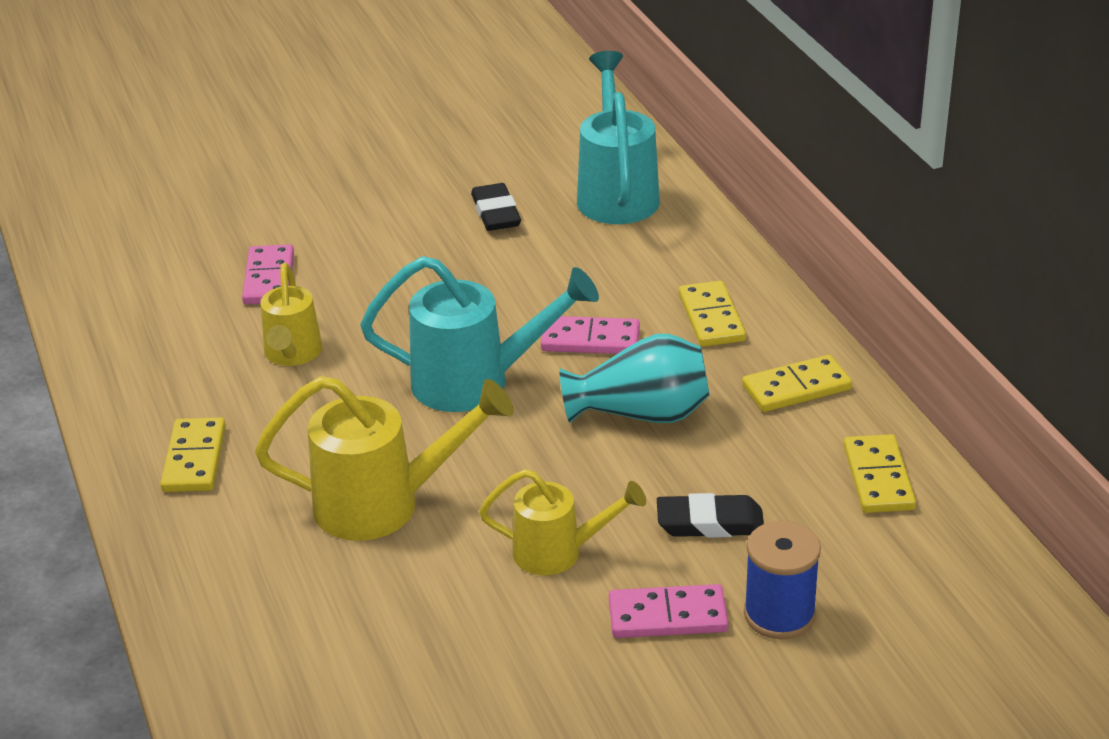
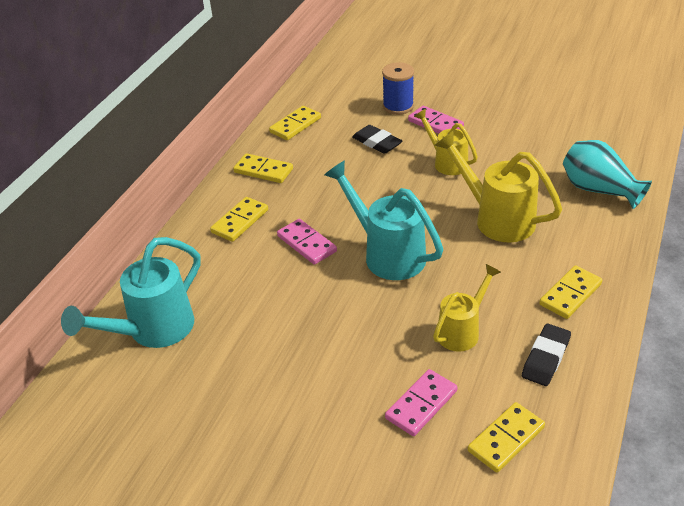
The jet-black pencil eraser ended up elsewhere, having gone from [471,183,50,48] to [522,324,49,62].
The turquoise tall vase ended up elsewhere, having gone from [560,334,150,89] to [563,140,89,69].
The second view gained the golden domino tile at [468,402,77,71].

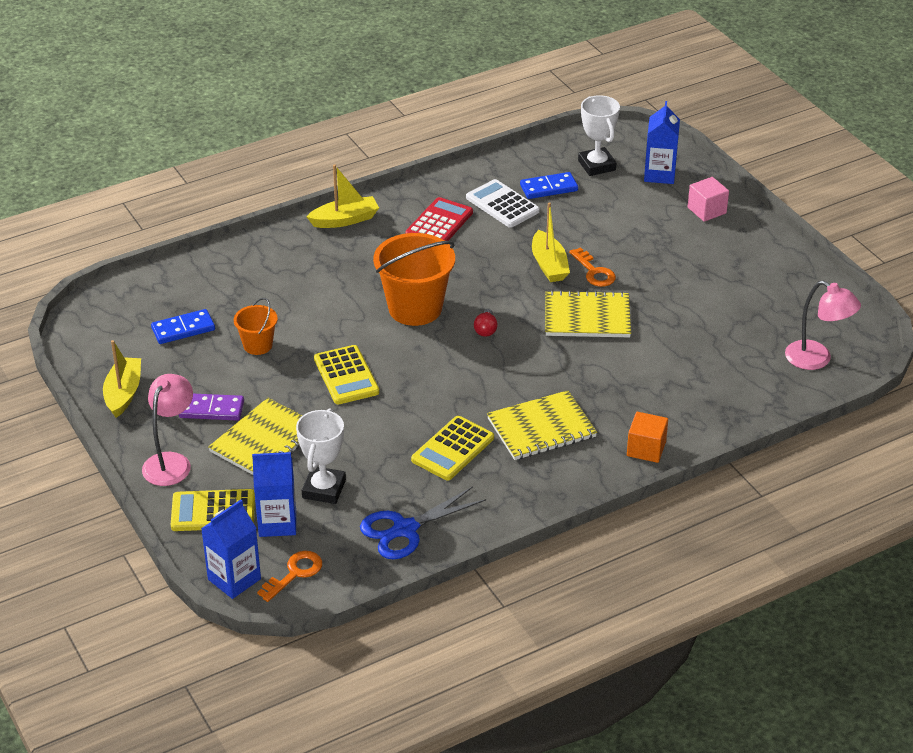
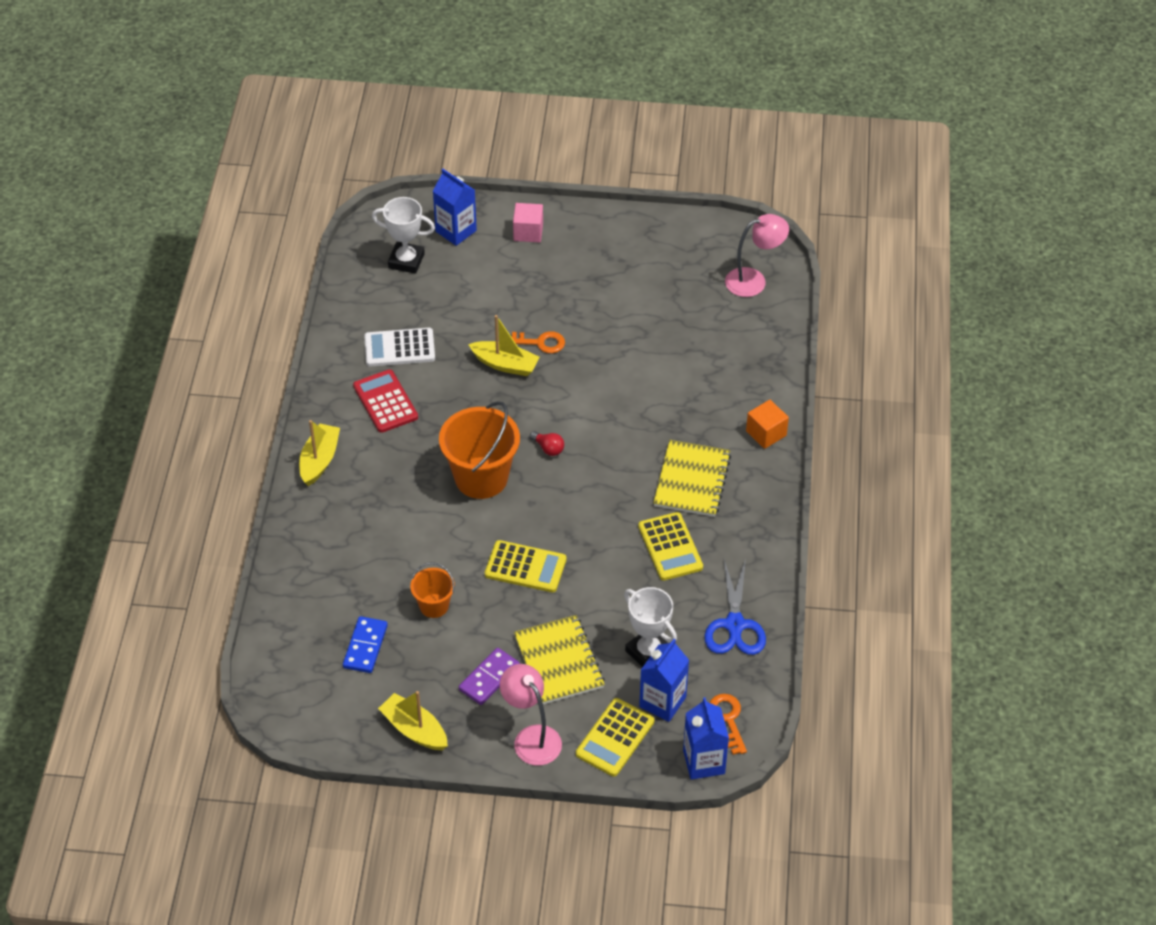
The second view lost the blue domino tile at [520,172,58,27].
The second view lost the golden notebook at [545,290,86,47].

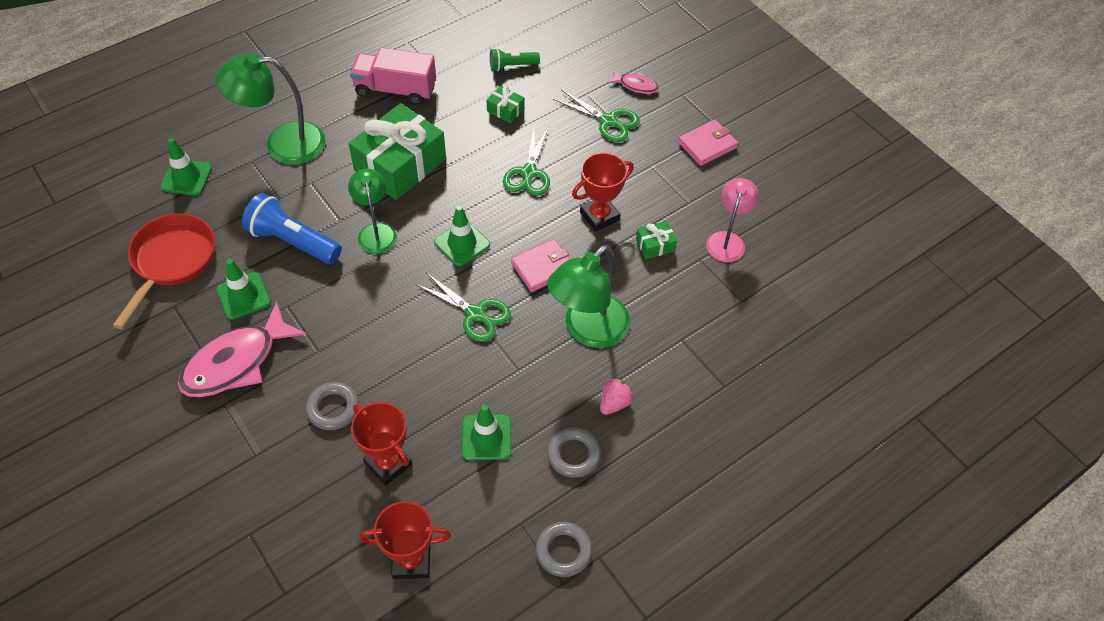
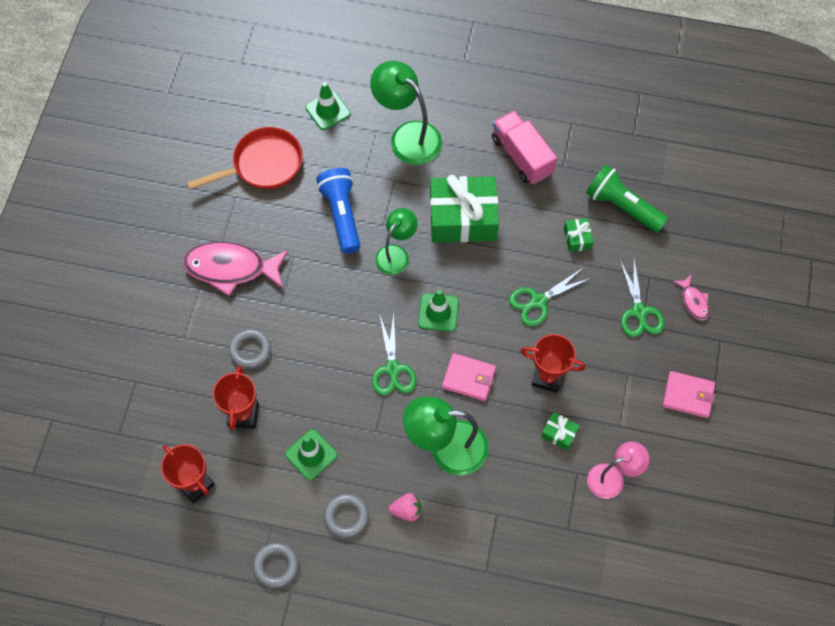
The size of the green pocket torch at [490,48,50,23] changed by a factor of 1.75.
The second view lost the green road cone at [216,259,55,61].

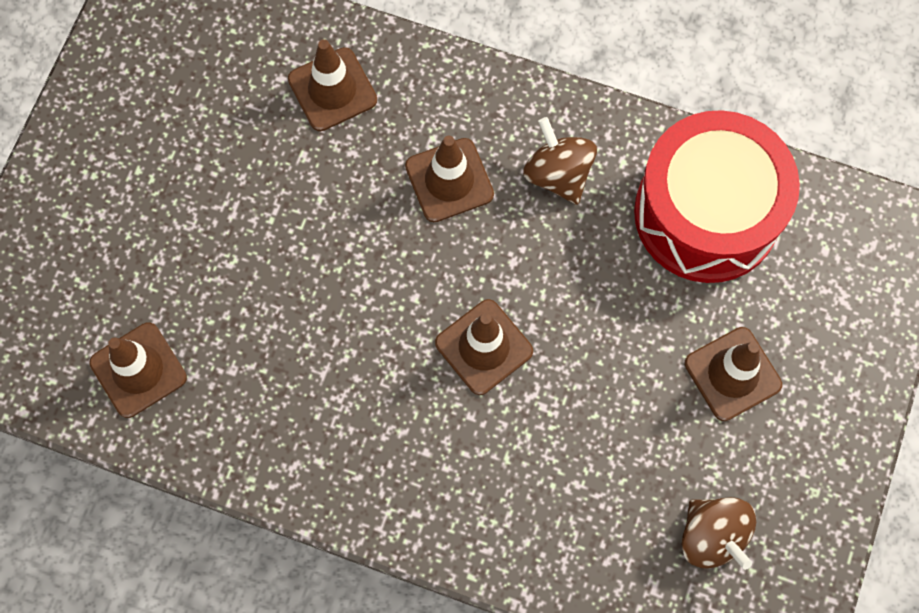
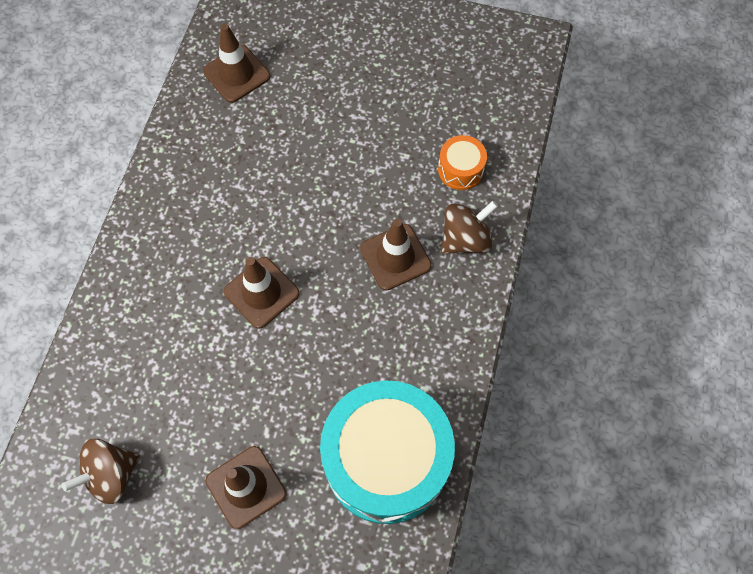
Where the brown road cone stood at [288,39,89,92], the orange snare drum came to stand at [438,135,49,55].
What was the scarlet snare drum at [634,110,166,173] turned into the turquoise snare drum at [320,380,135,144].
The brown spinning top ended up elsewhere, having gone from [523,117,74,88] to [441,201,57,53].

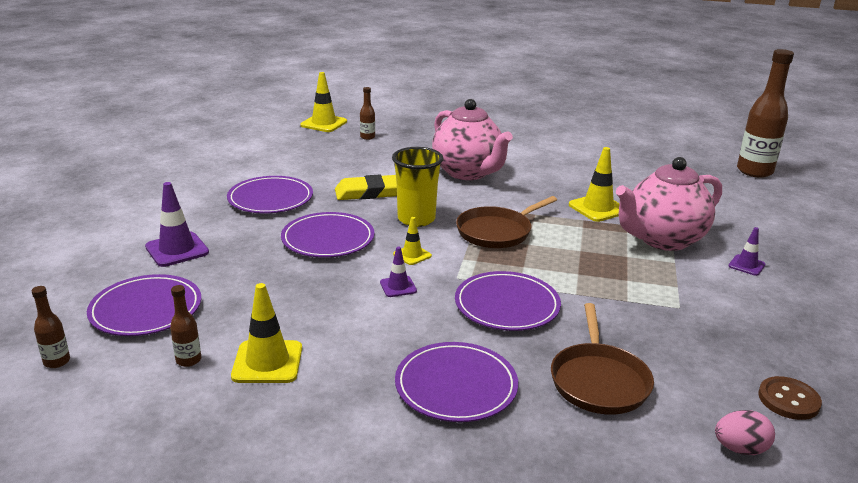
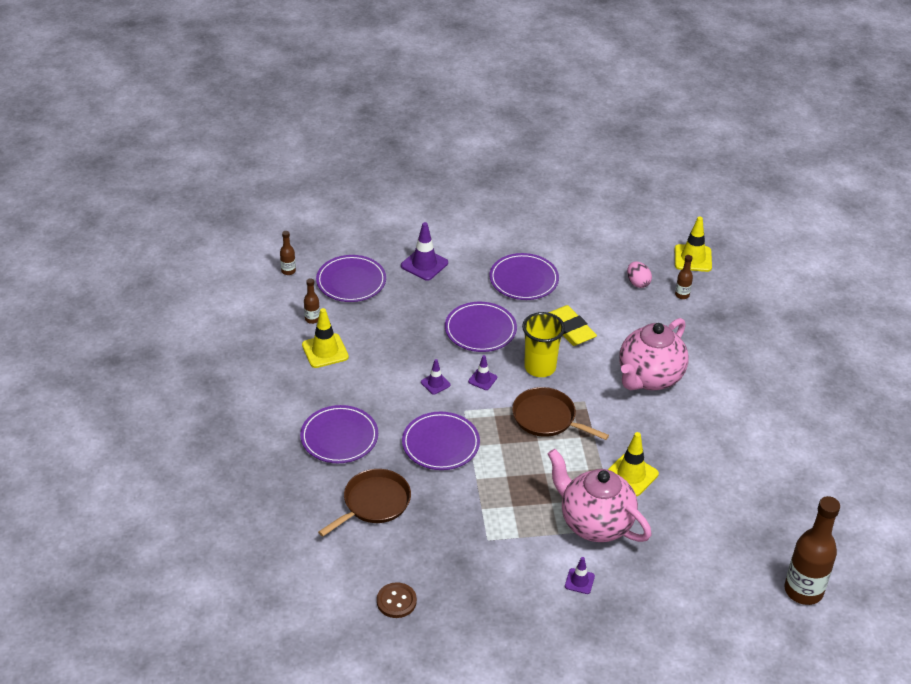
What was the golden road cone at [393,217,39,48] turned into the violet road cone at [468,355,29,35].
The brown skillet at [551,303,103,111] ended up facing another way, 150 degrees clockwise from before.
The rose-pink egg shape ended up elsewhere, having gone from [715,410,60,45] to [627,262,25,26].

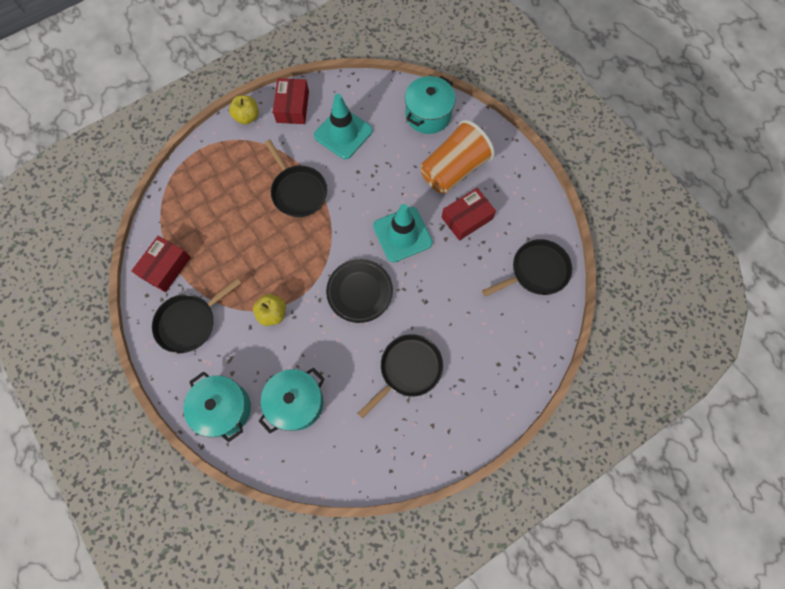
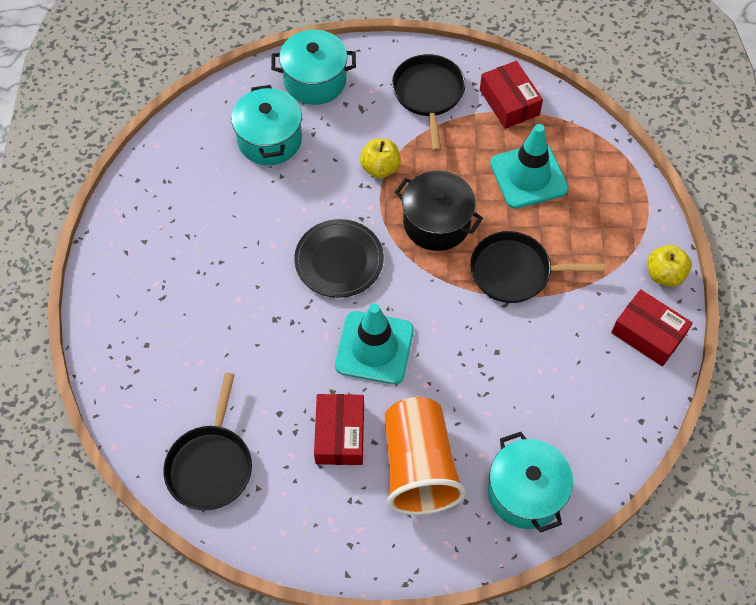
The turquoise road cone ended up elsewhere, having gone from [314,94,59,65] to [490,124,79,85].
The second view lost the jet-black skillet at [358,334,85,85].
The second view gained the jet-black pot at [394,171,89,80].

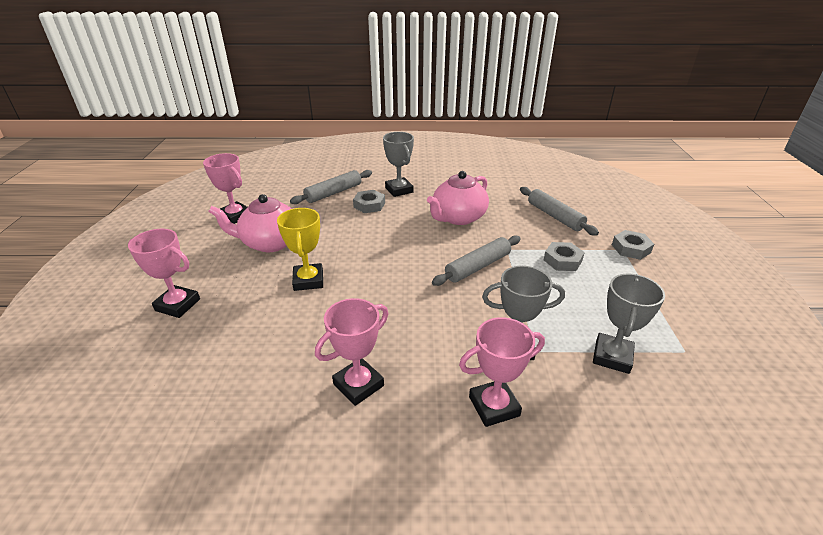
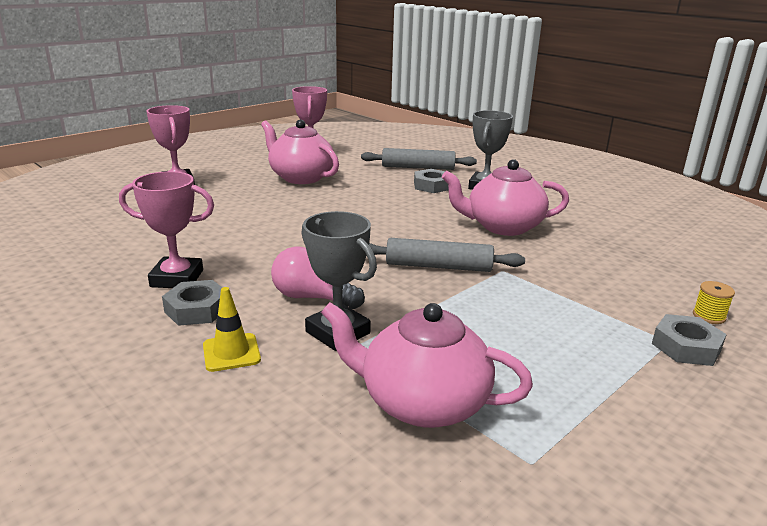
The second view lost the grey dough roller at [520,187,79,48].
The second view lost the golden award cup at [277,208,46,83].
The grey nut ended up elsewhere, having gone from [544,242,41,29] to [162,280,61,46].
Where the grey award cup stood at [593,274,72,100], the rose-pink china teapot came to stand at [321,302,212,126].
Where the rose-pink award cup stood at [459,317,86,110], the golden road cone came to stand at [203,287,58,85].
The second view gained the rose-pink light bulb at [271,246,94,63].
The second view gained the golden reel of thread at [693,281,42,43].

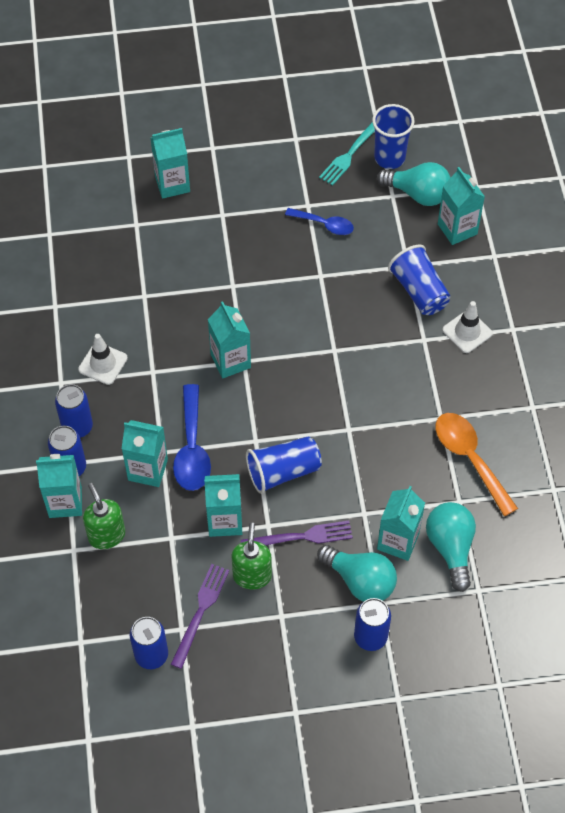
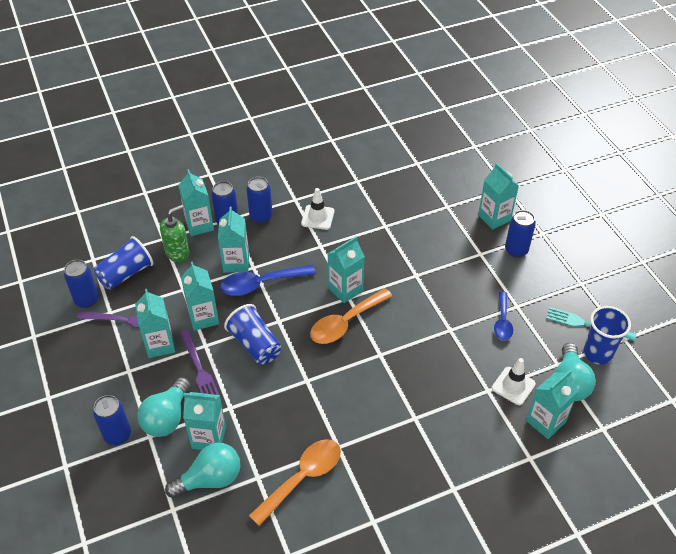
The blue tumbler ended up elsewhere, having gone from [388,245,63,70] to [93,236,60,54].
The pure white road cone ended up elsewhere, having gone from [443,301,50,52] to [492,358,44,47].
Where the green soap dispenser stood at [231,522,41,68], the turquoise carton came to stand at [135,289,40,69].
The second view gained the blue soda can at [505,210,31,48].
The second view gained the orange spoon at [310,288,82,56].

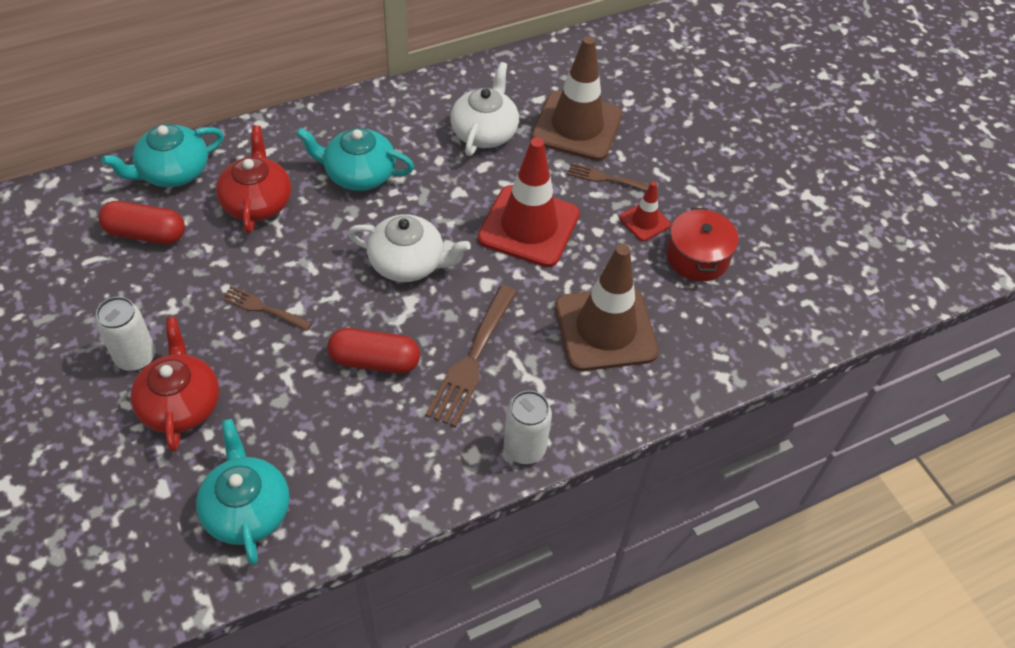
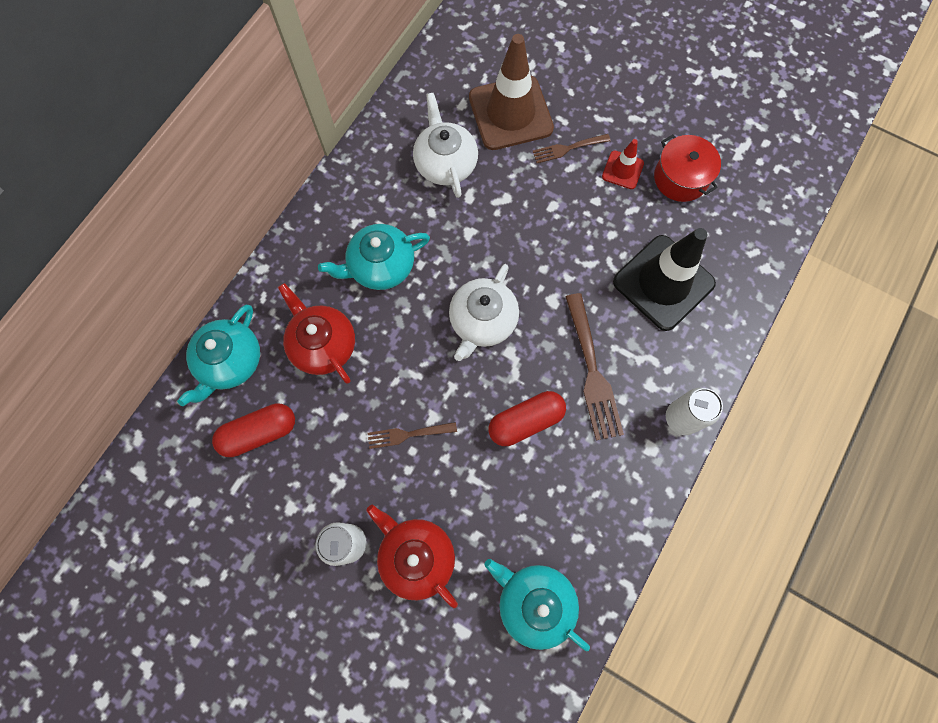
The second view lost the scarlet road cone at [478,138,102,129].
The pure white china teapot at [348,214,123,68] ended up facing another way, 135 degrees clockwise from before.
What was the brown road cone at [555,244,104,127] turned into the jet-black road cone at [613,228,103,103].

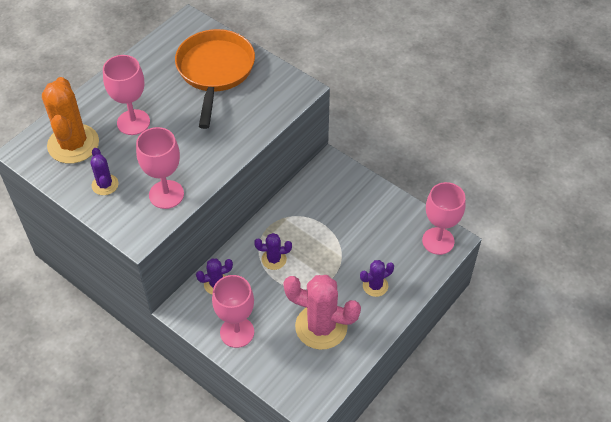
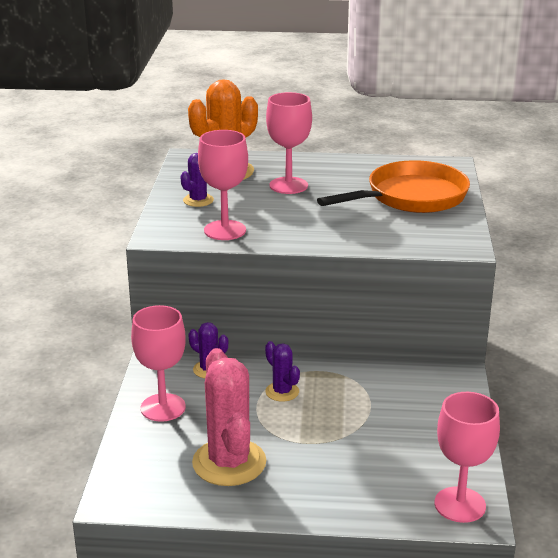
The second view lost the violet prickly plant at [360,260,34,37].

